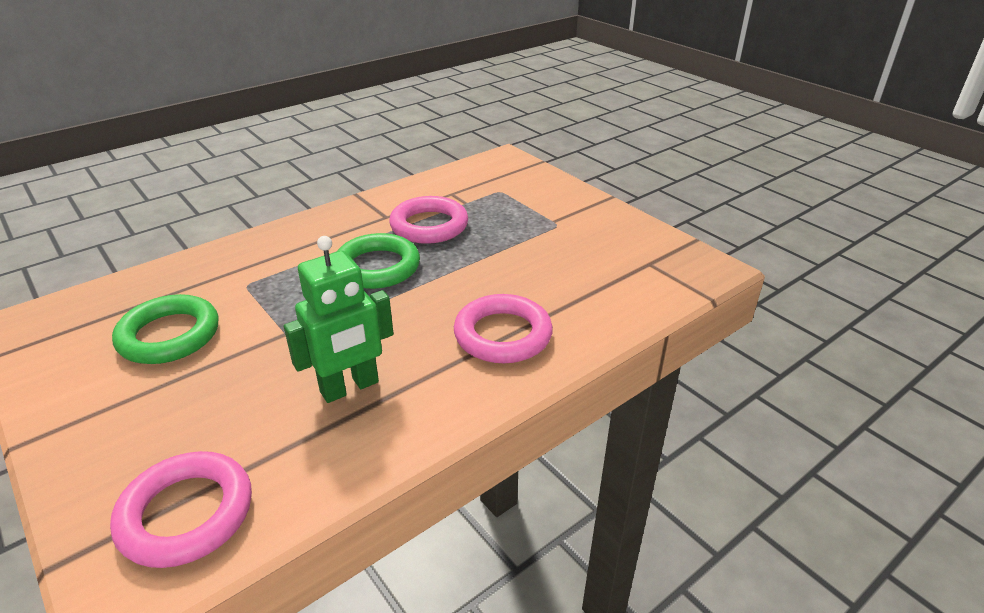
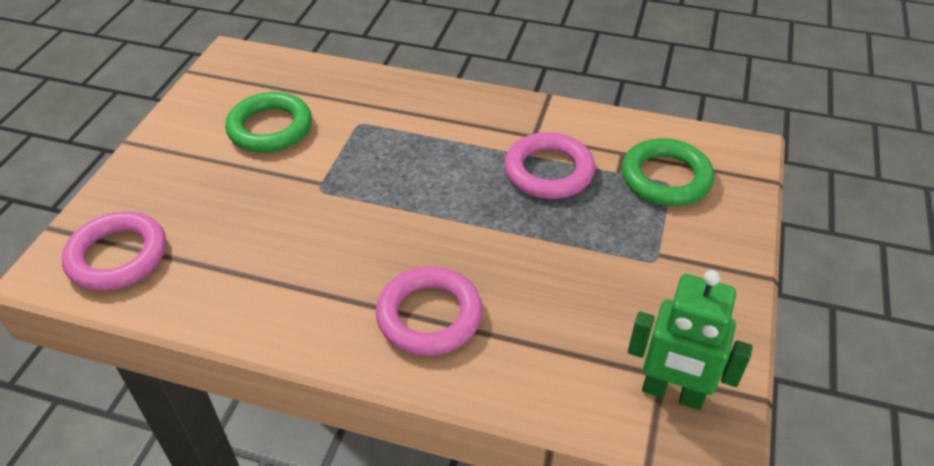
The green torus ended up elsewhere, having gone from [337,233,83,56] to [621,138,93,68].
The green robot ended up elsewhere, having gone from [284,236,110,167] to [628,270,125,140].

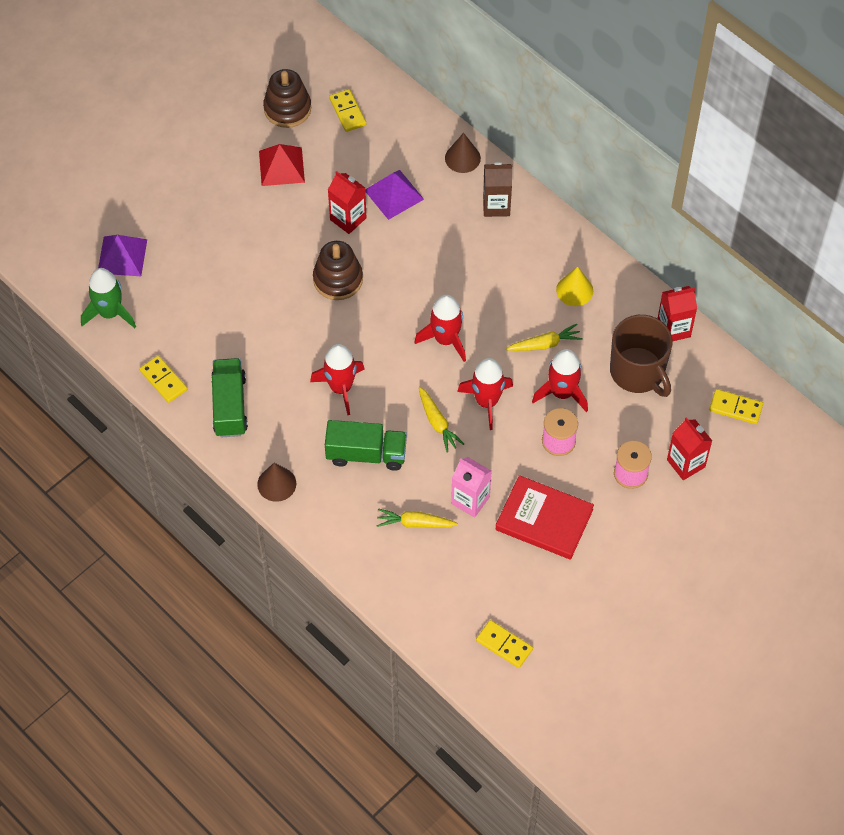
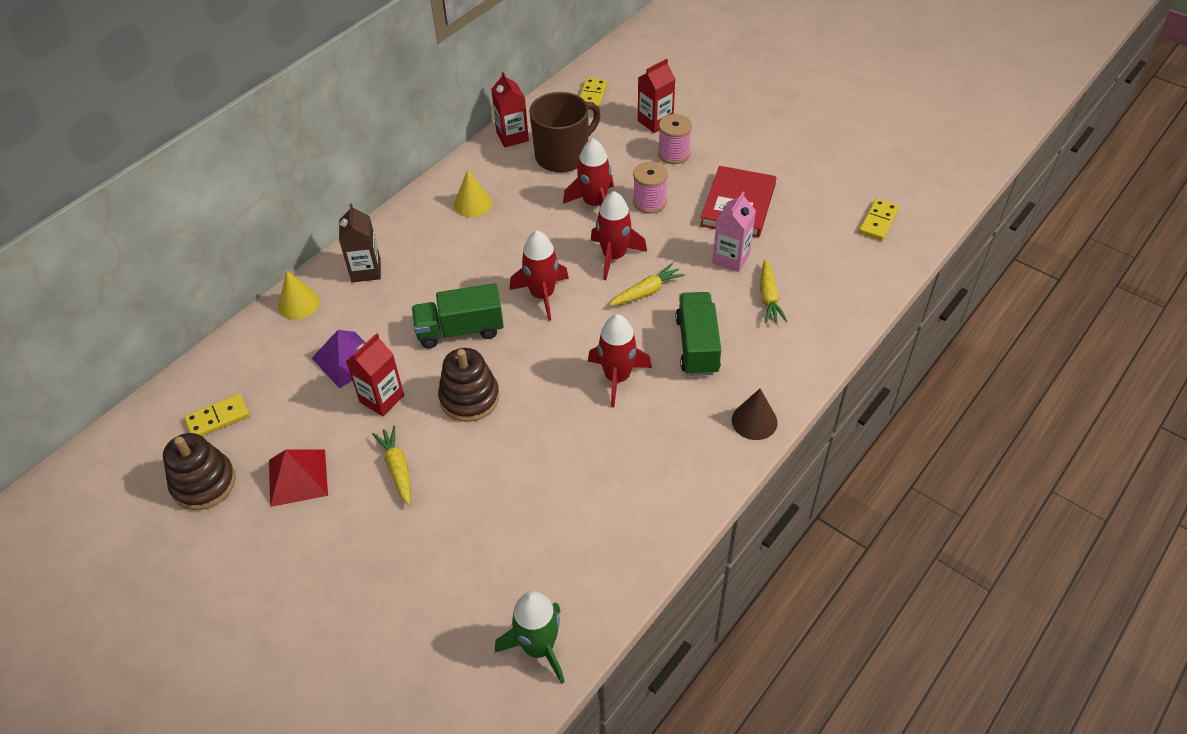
What was the brown cone at [445,133,36,40] turned into the golden cone at [278,270,42,50].
The second view lost the violet solid pyramid at [98,235,49,41].
The golden root vegetable ended up elsewhere, having gone from [506,324,77,27] to [372,426,39,79].
The second view lost the golden domino tile at [139,356,48,47].
The green truck ended up elsewhere, having gone from [211,358,37,79] to [412,283,92,65].

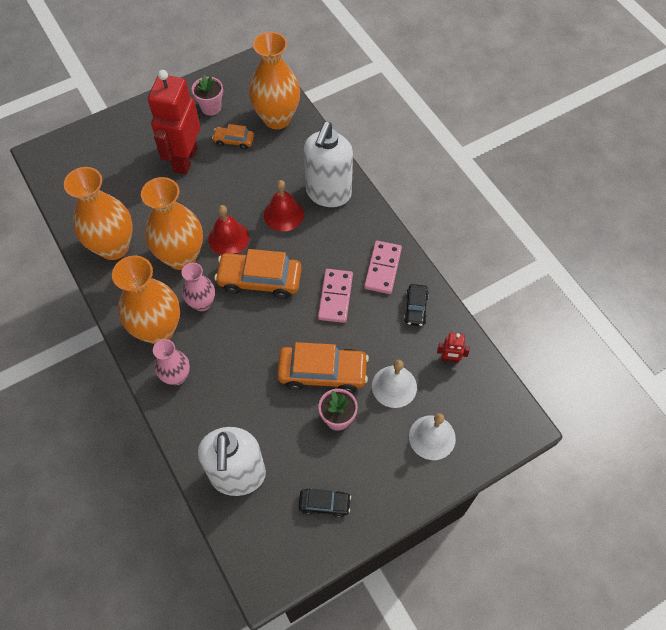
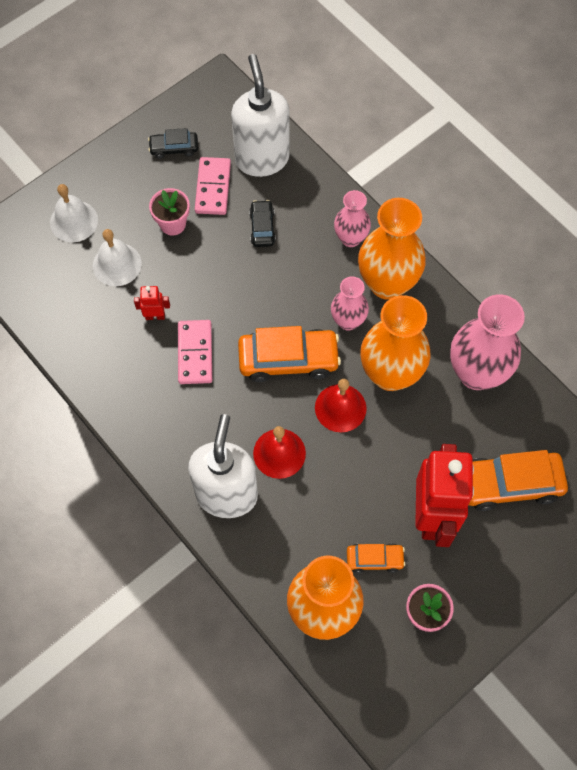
What was the orange tall vase at [64,167,69,93] turned into the rose-pink tall vase at [450,294,75,96].
The rose-pink domino tile ended up elsewhere, having gone from [364,241,38,53] to [195,157,36,58].
The jet-black car ended up elsewhere, having gone from [404,284,25,42] to [249,200,27,47].
The scarlet robot ended up elsewhere, having gone from [437,332,33,31] to [134,286,36,34].
The orange car ended up elsewhere, having gone from [277,342,92,51] to [468,450,100,61].

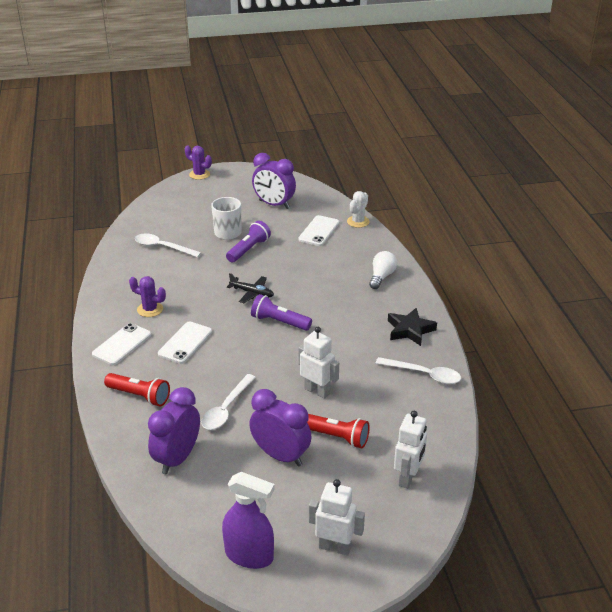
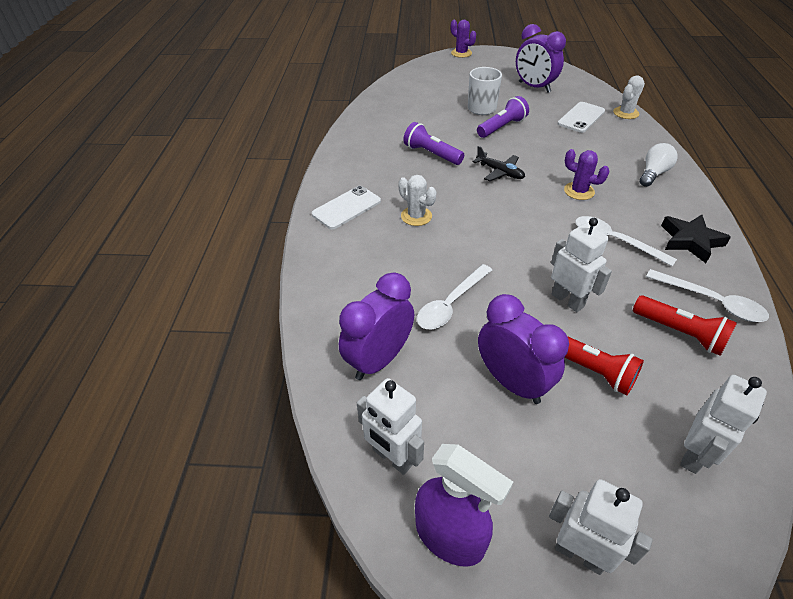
The pure white spoon ended up elsewhere, having gone from [135,233,66,24] to [575,216,102,50].
The violet prickly plant ended up elsewhere, having gone from [129,276,37,41] to [564,149,46,51].
The violet pocket torch ended up elsewhere, having gone from [251,294,61,37] to [403,122,61,43].
Where the pure white smartphone stood at [158,322,54,42], the pure white prickly plant came to stand at [398,175,39,51].
The scarlet pocket torch ended up elsewhere, having gone from [104,373,66,33] to [633,295,104,61].
The second view gained the pure white robot at [357,378,67,97].

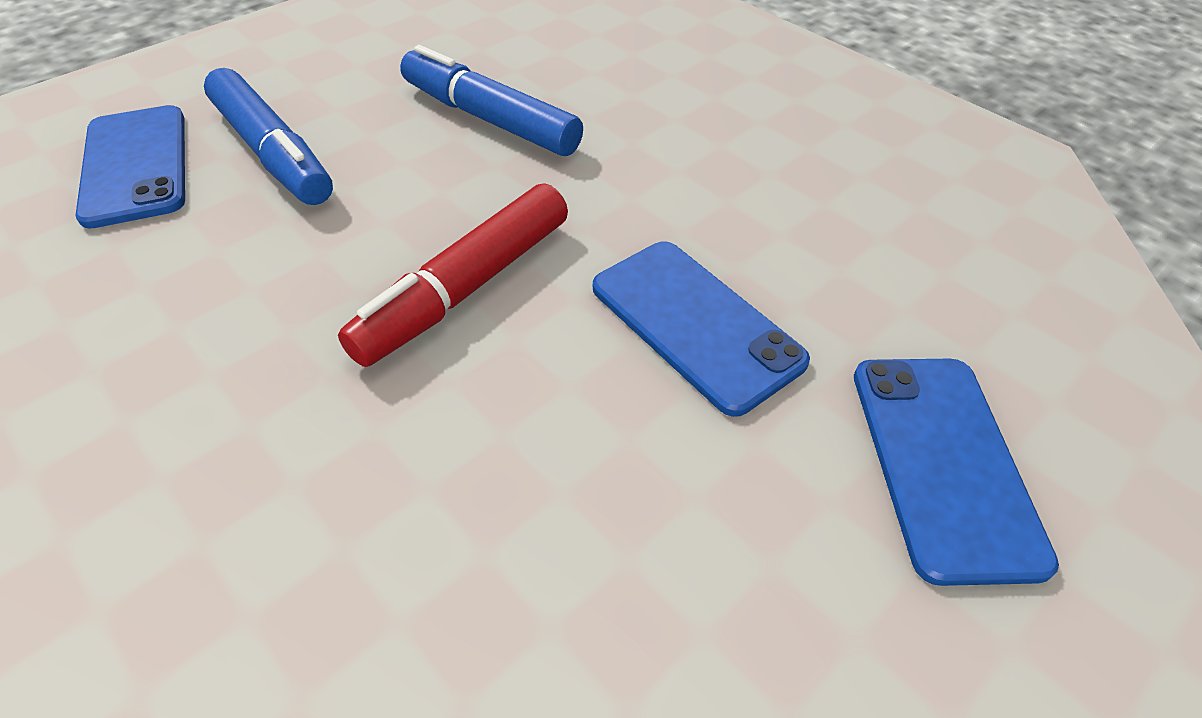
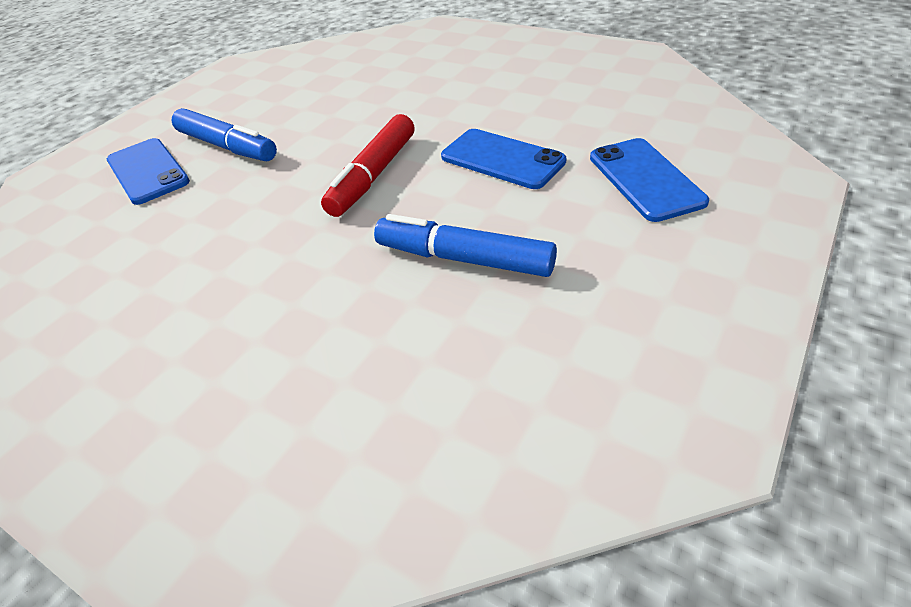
The blue felt pen ended up elsewhere, having gone from [400,45,183,111] to [374,214,183,63].

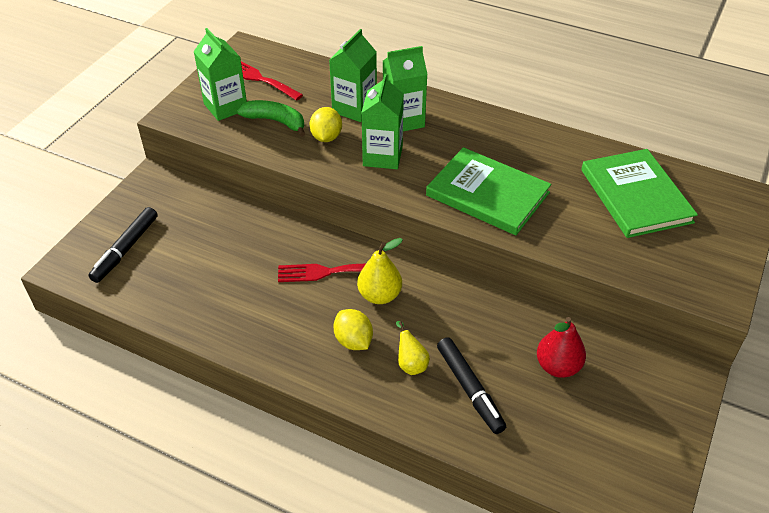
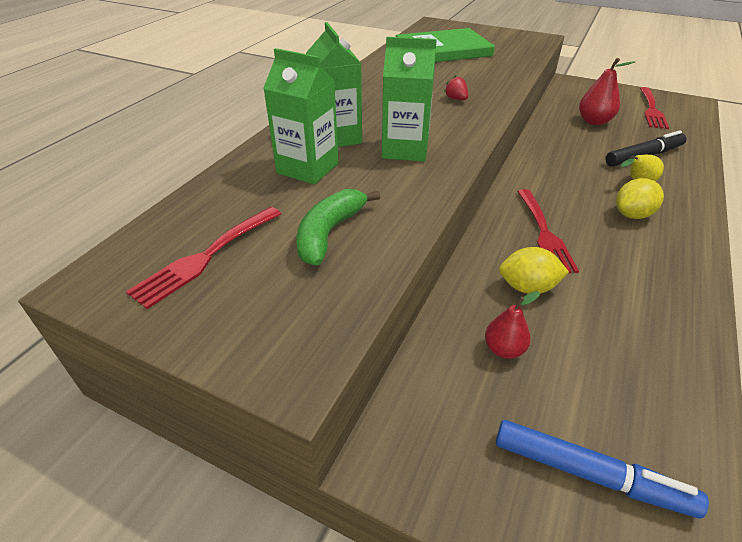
The second view lost the green carton at [193,28,54,93].
The golden toy lemon ended up elsewhere, having gone from [310,107,32,35] to [499,247,70,47].
Where the green hardback stood at [426,147,125,88], the scarlet berry came to stand at [444,76,24,24].
What was the jet-black felt pen at [88,207,69,76] turned into the blue felt pen at [496,420,213,98].
The second view lost the golden pear at [357,238,46,66].
The second view gained the scarlet dinner fork at [640,87,29,42].
The second view gained the scarlet pear at [485,291,55,68].

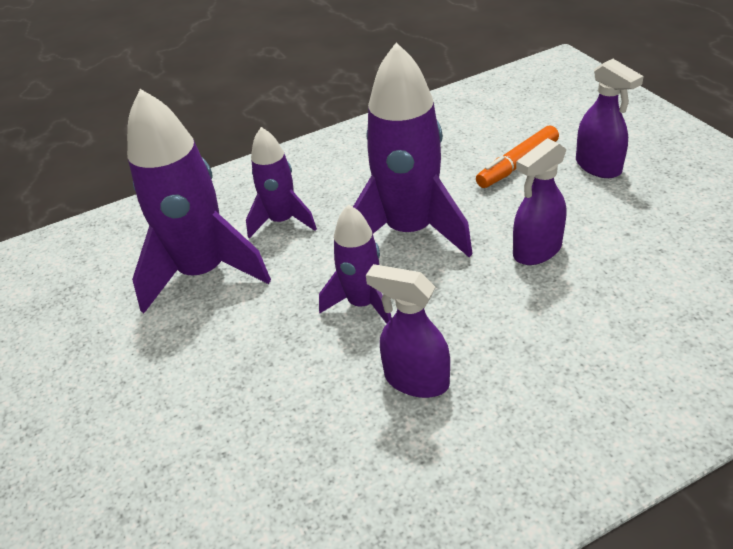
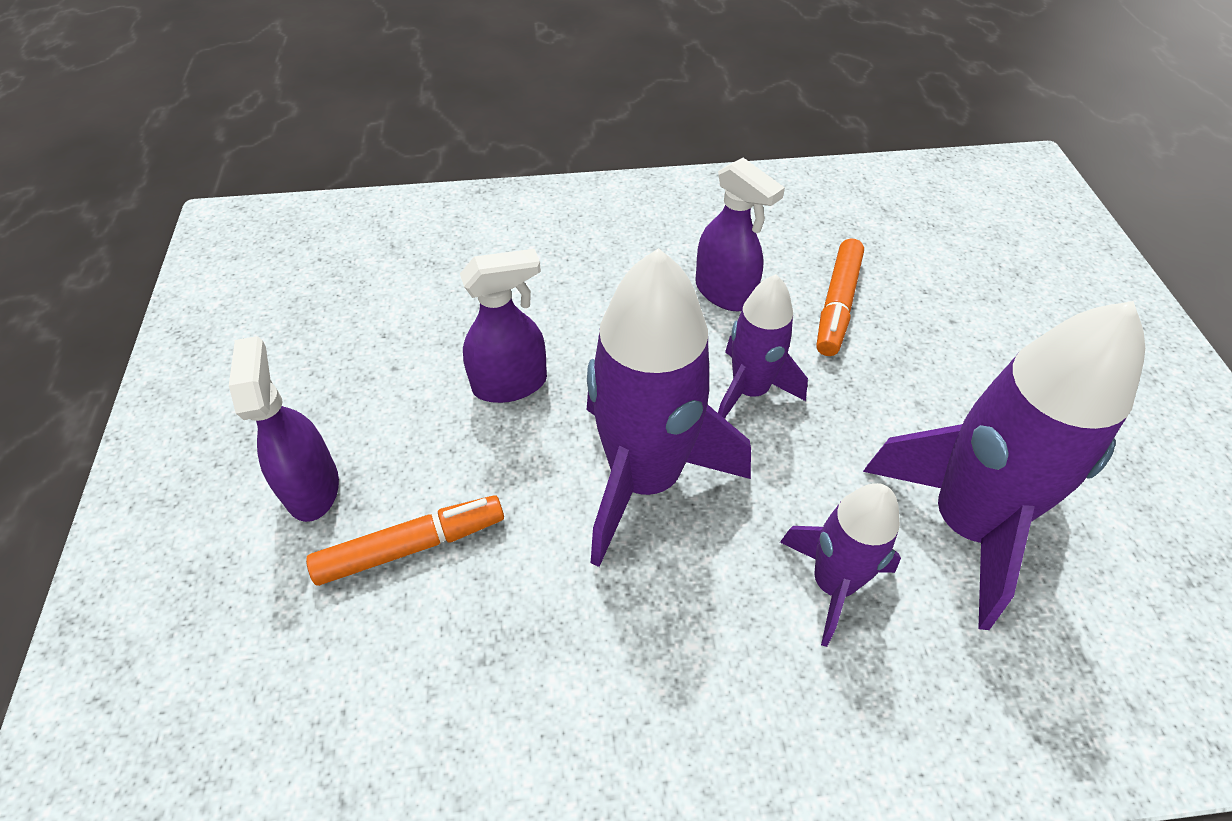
The second view gained the orange felt pen at [816,239,48,117].

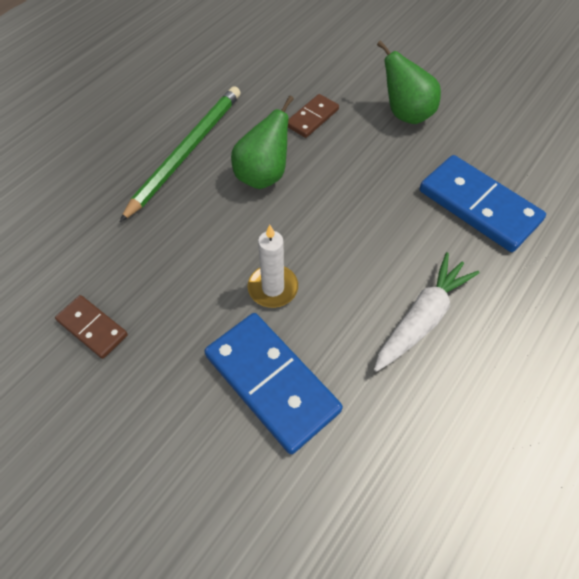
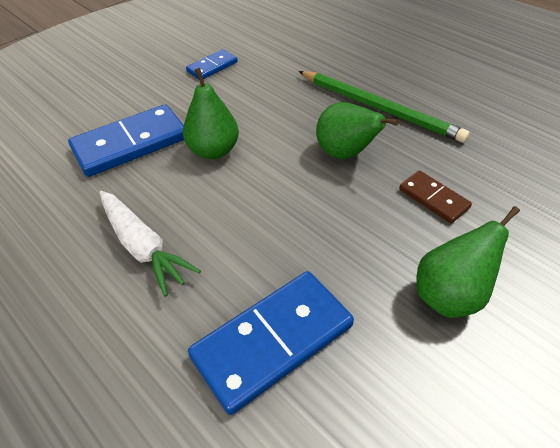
Where the pure white pillar candle stood at [248,225,50,83], the green pear came to stand at [183,68,56,91].
What was the brown domino tile at [55,295,73,64] turned into the blue domino tile at [186,49,52,30].

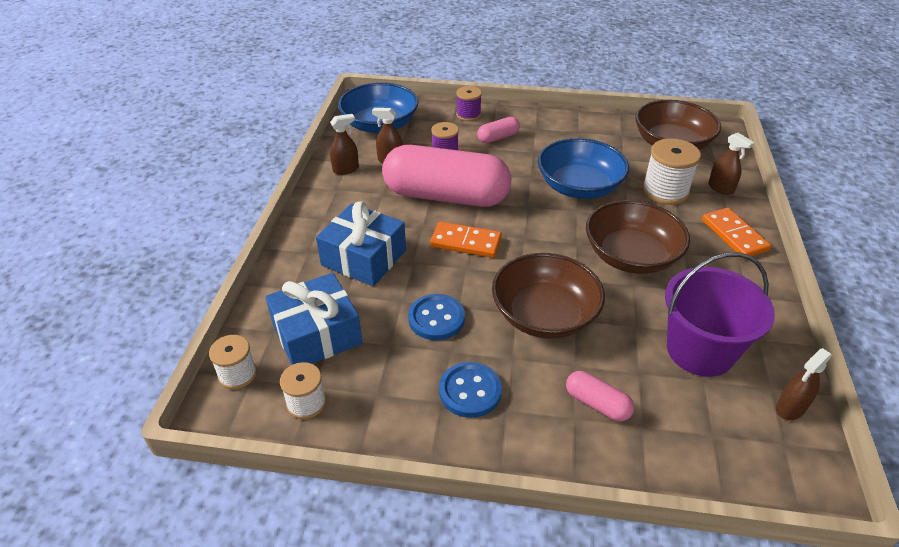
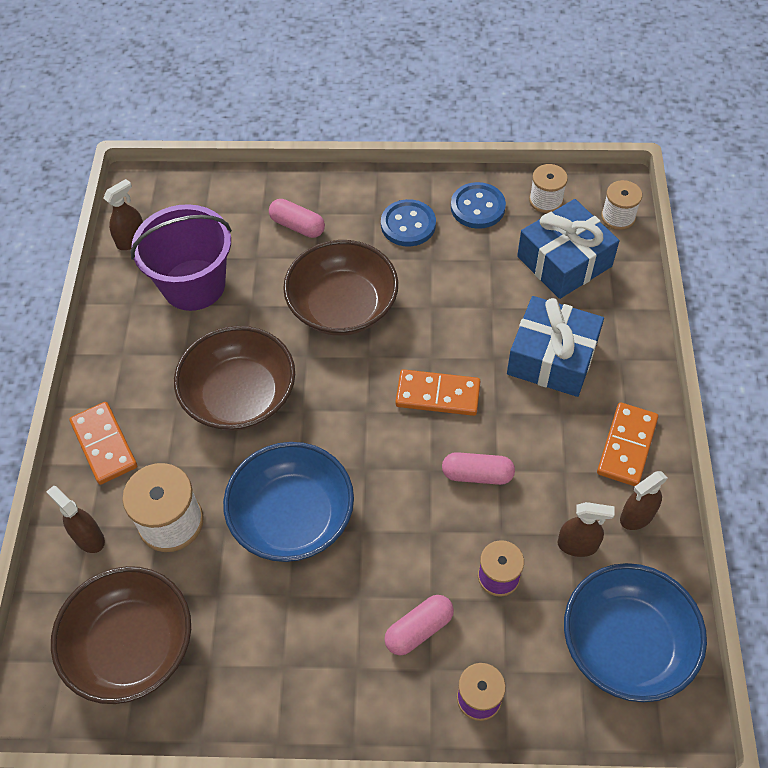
The size of the rose-pink pill at [382,145,129,62] changed by a factor of 0.41.
The blue sewing button ended up elsewhere, having gone from [408,294,57,46] to [451,182,55,47].
The second view gained the orange domino tile at [597,402,61,84].

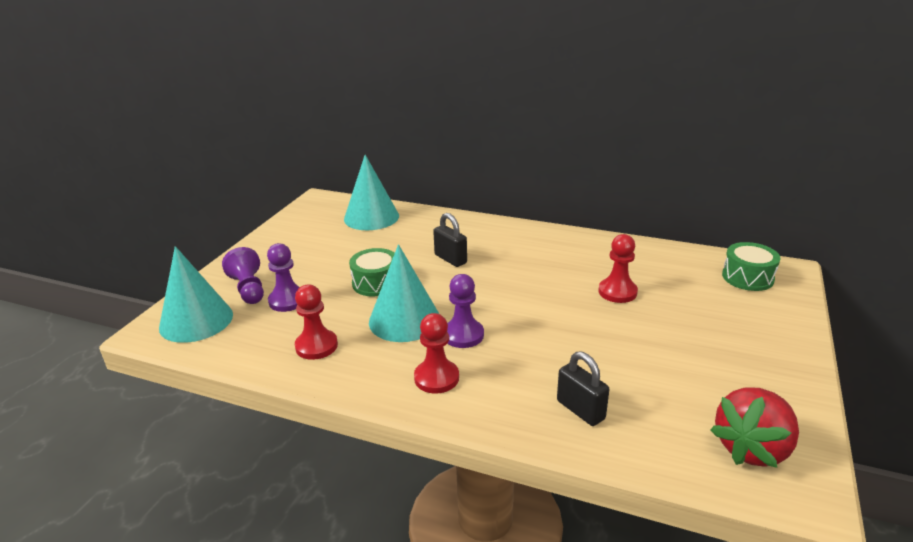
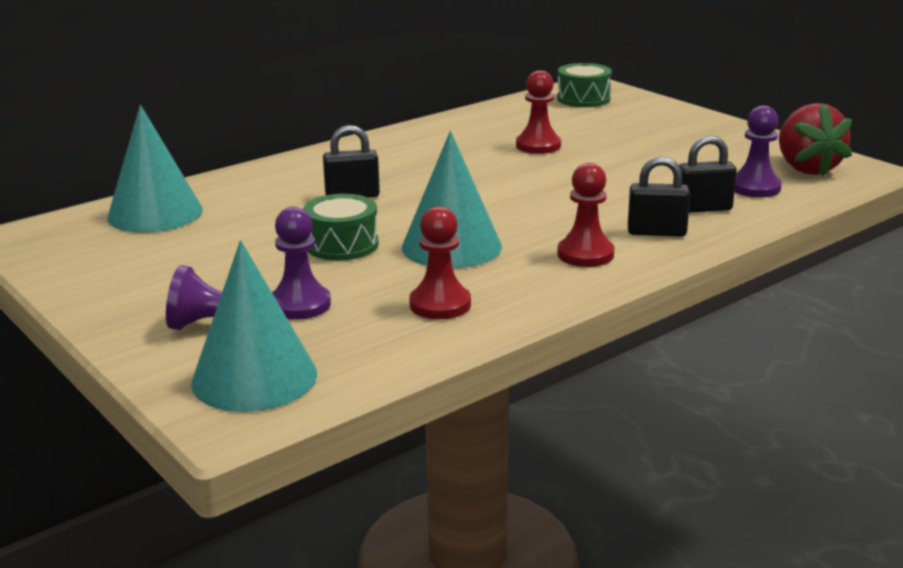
The violet chess pawn ended up elsewhere, having gone from [447,274,37,74] to [735,105,47,92].
The second view gained the jet-black padlock at [628,156,62,81].

